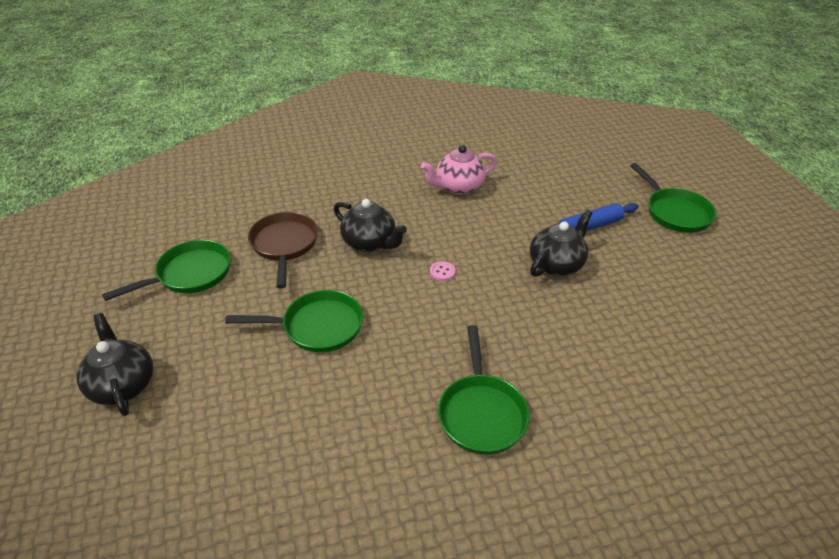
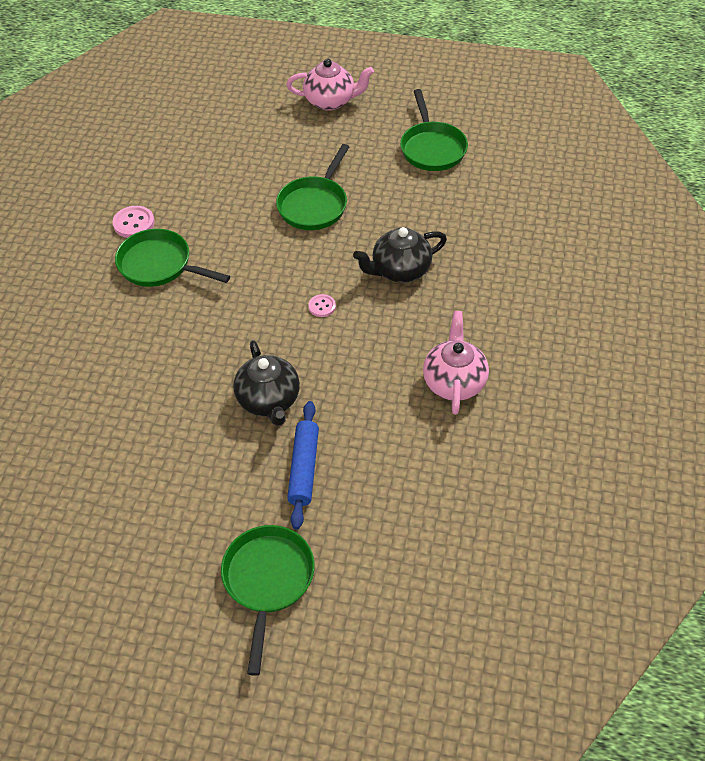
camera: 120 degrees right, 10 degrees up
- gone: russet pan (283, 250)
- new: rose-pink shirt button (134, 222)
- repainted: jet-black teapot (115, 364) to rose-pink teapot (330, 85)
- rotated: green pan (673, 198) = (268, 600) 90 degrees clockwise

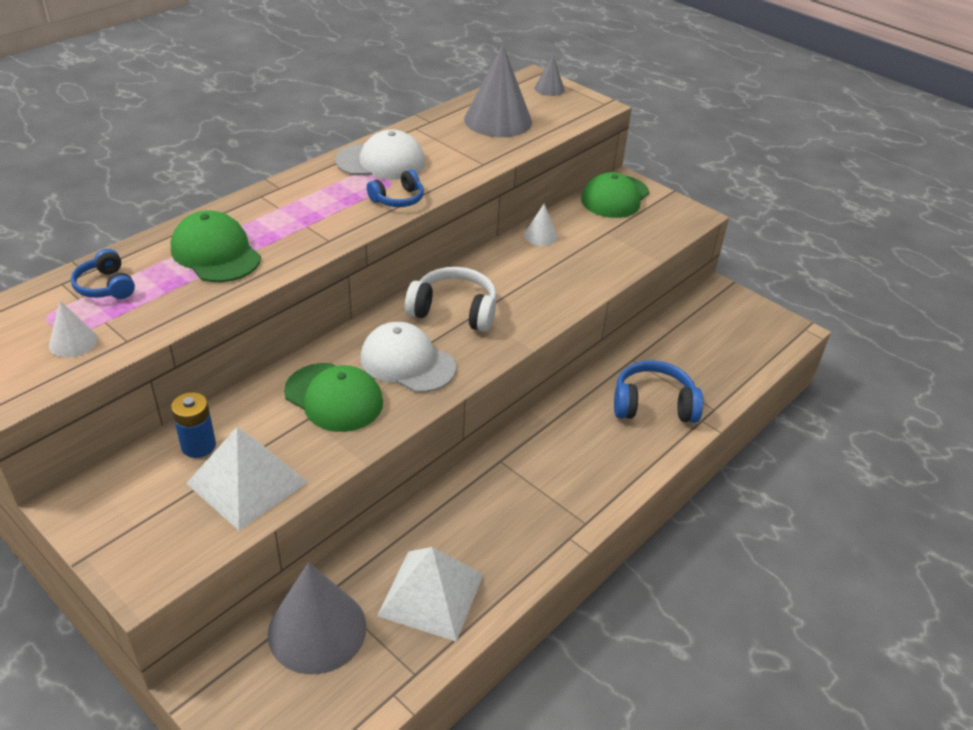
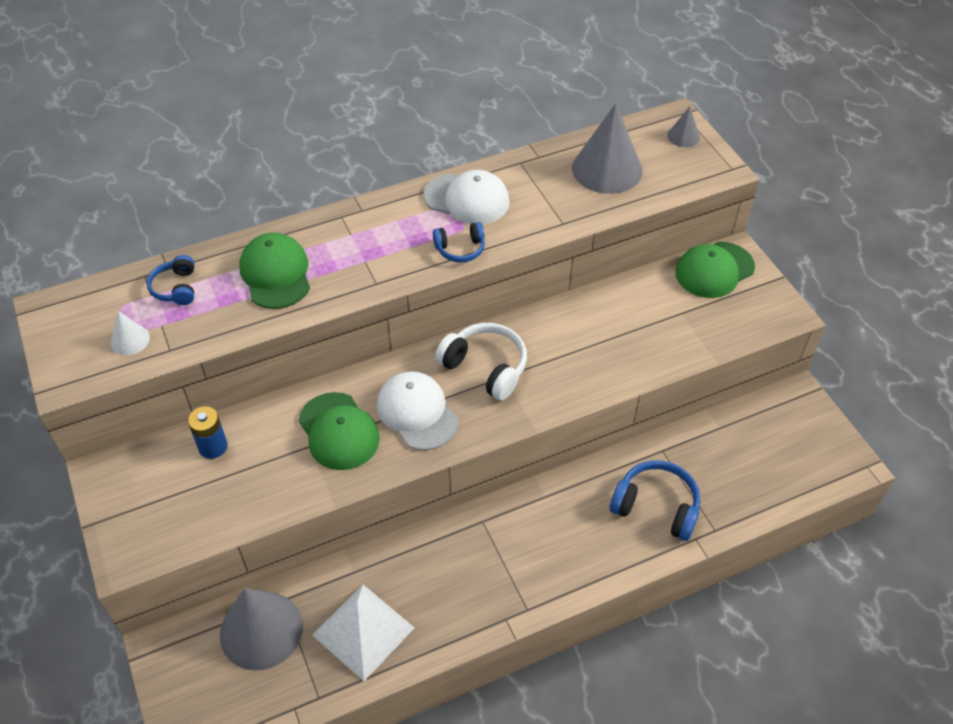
camera: 25 degrees right, 10 degrees up
- gone: pure white pyramid (247, 479)
- gone: pure white cone shape (540, 225)

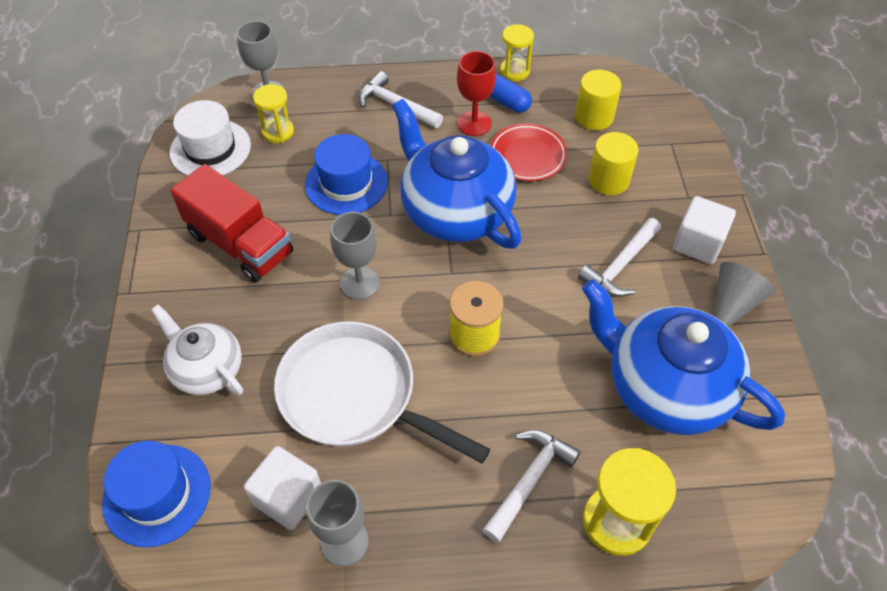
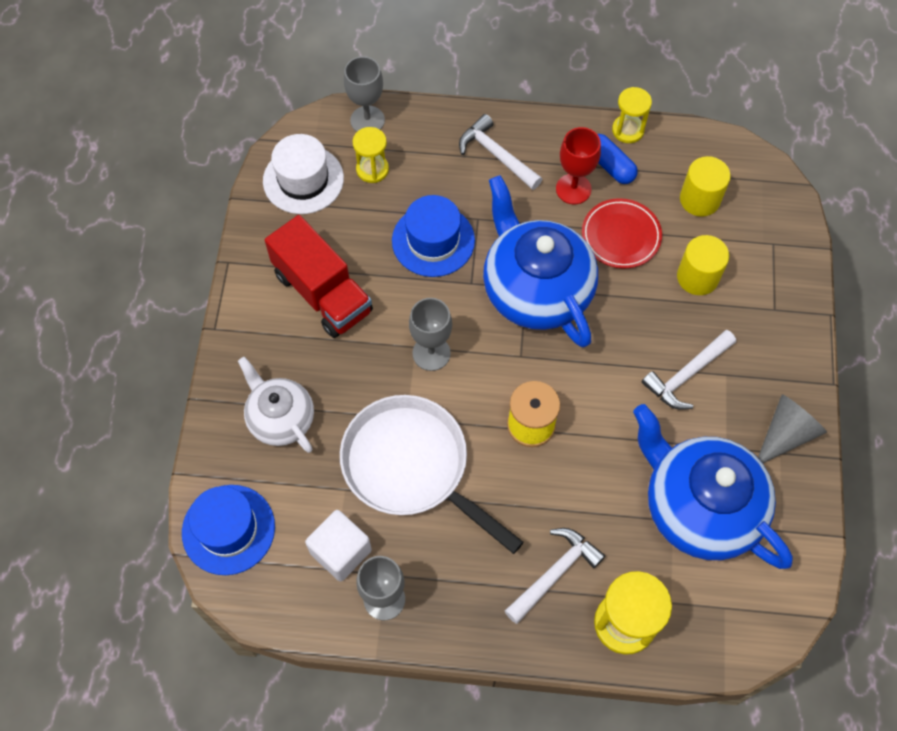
camera: 10 degrees right, 10 degrees up
- gone: pure white solid cube (704, 230)

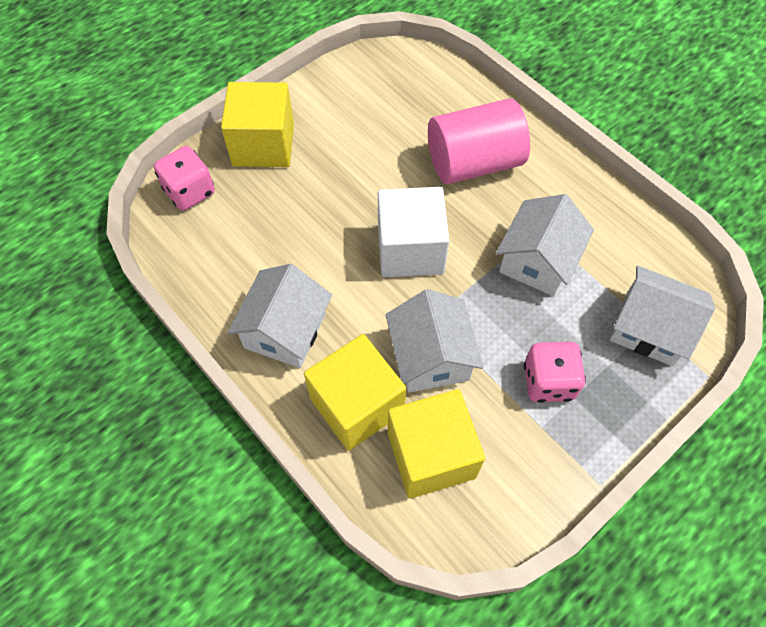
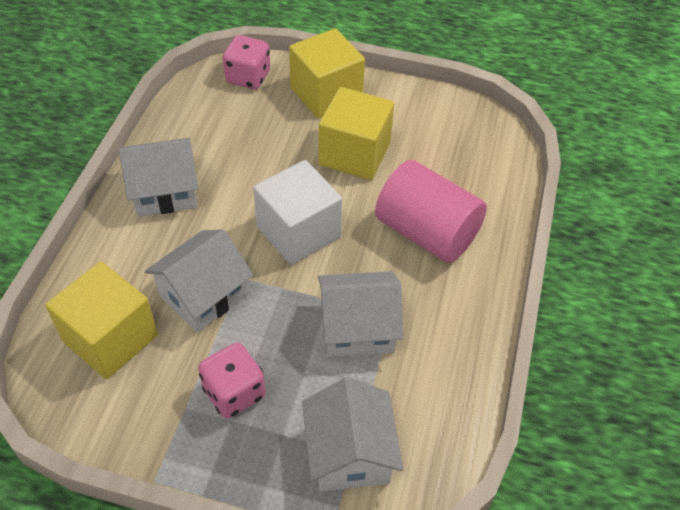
camera: 55 degrees right, 10 degrees down
- shifted: golden solid cube (355, 392) to (356, 133)

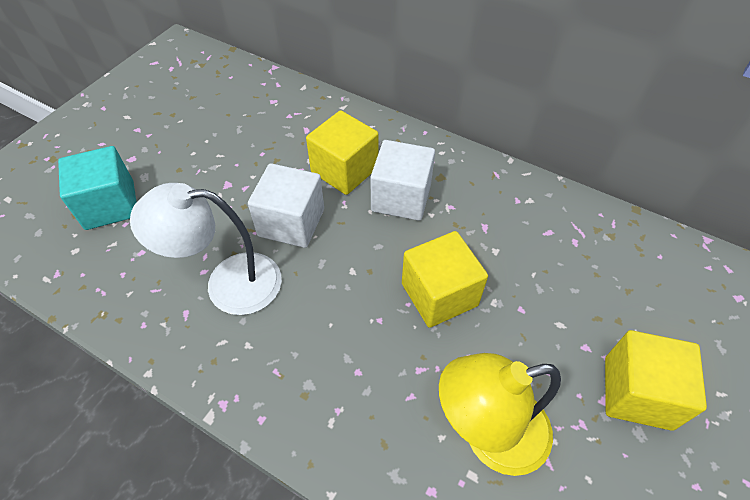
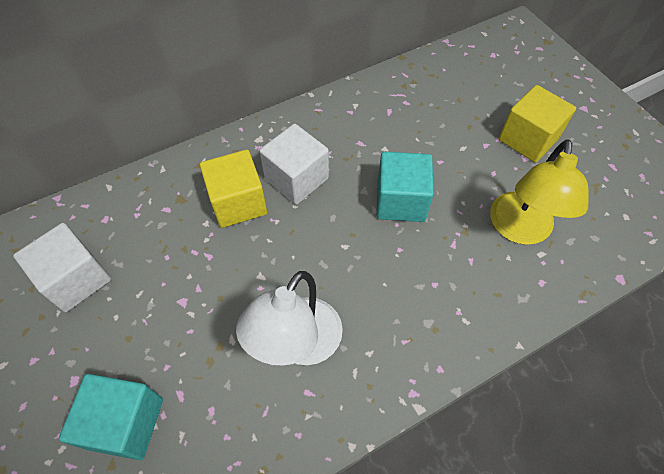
camera: 60 degrees left, 5 degrees up
- shifted: pure white solid cube (286, 205) to (62, 267)
- repainted: golden solid cube (445, 279) to teal solid cube (405, 187)

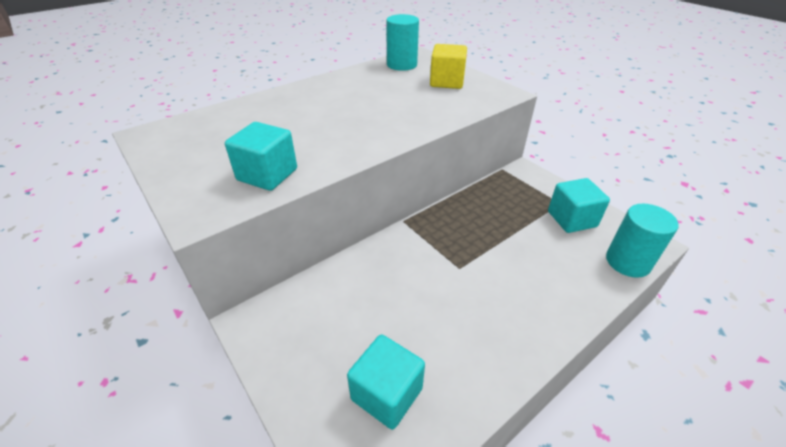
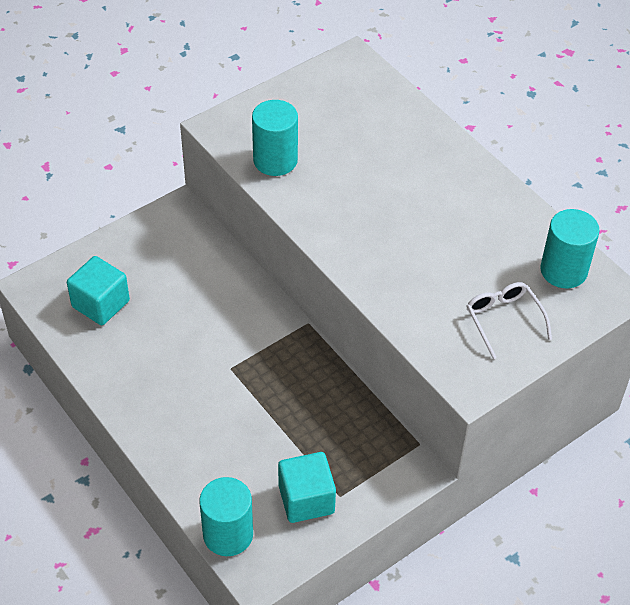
camera: 90 degrees right, 10 degrees up
- swapped: teal solid cube (261, 156) to teal cylinder (275, 138)
- swapped: golden solid cube (448, 66) to pure white eyeglasses (509, 320)

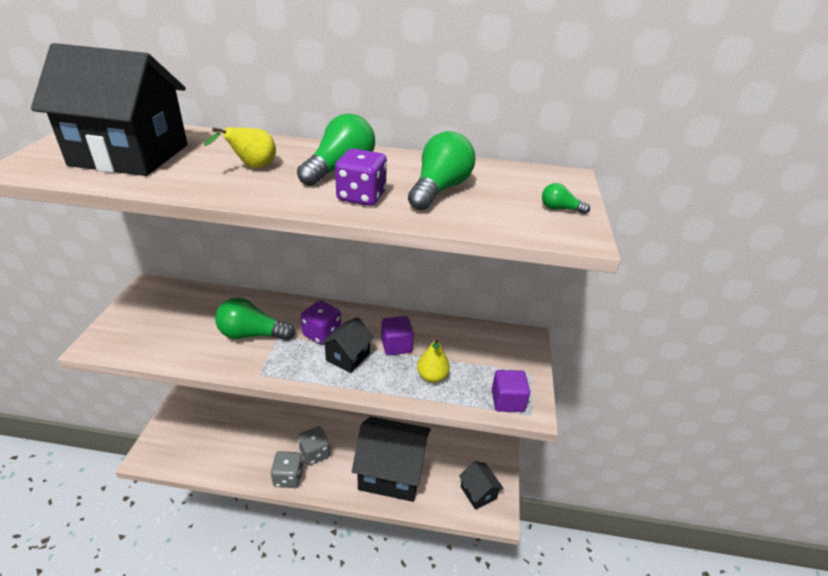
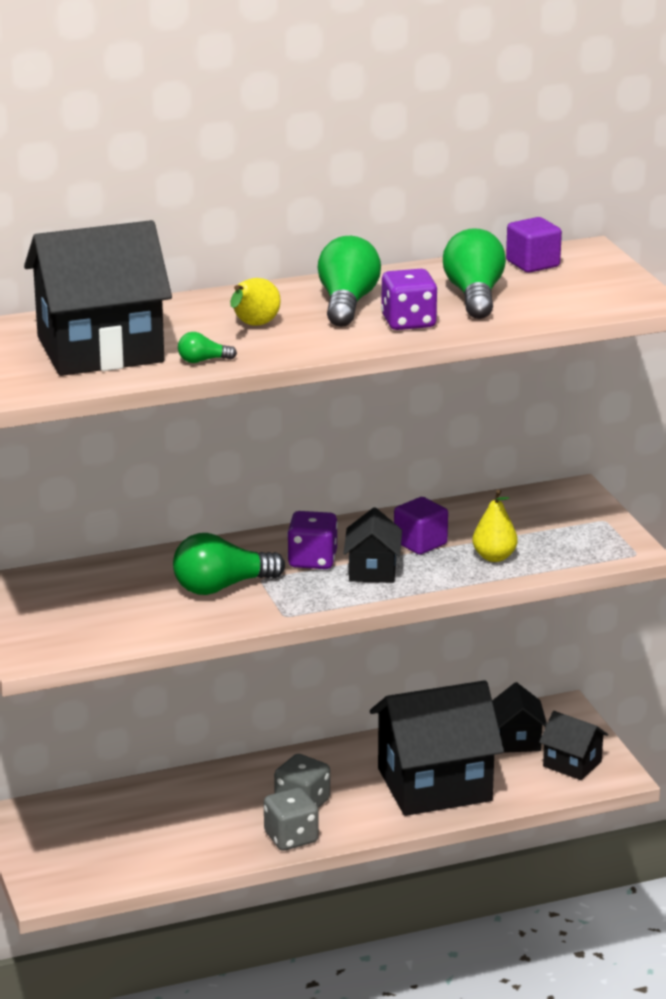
camera: 25 degrees left, 10 degrees down
- new: jet-black cottage (519, 717)
- shifted: violet solid cube (511, 391) to (534, 245)
- shifted: green lightbulb (566, 198) to (207, 347)

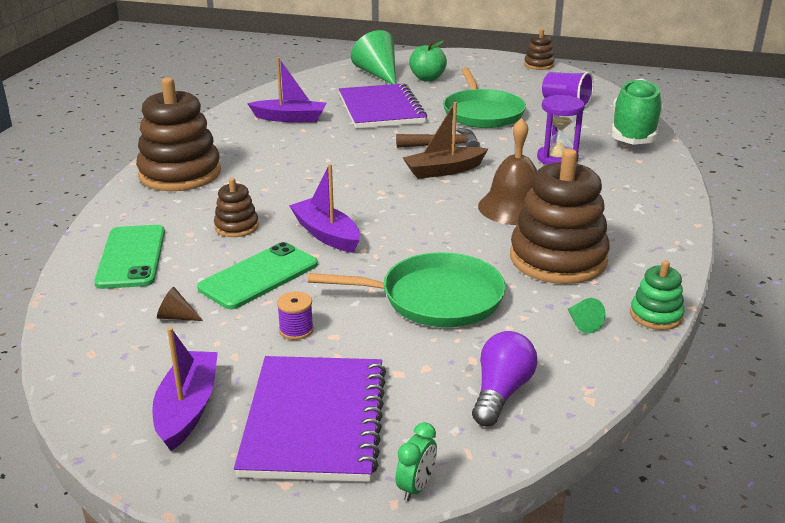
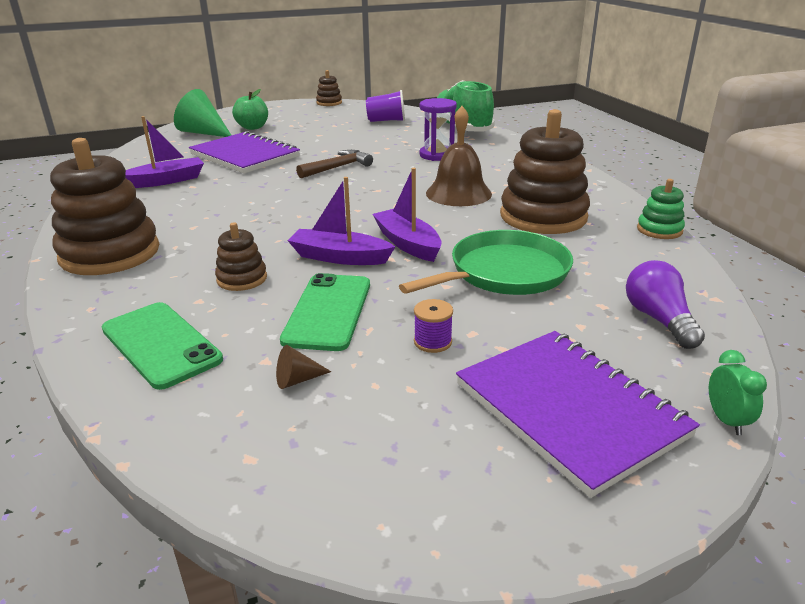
camera: 35 degrees left, 0 degrees up
- gone: russet sailboat (445, 140)
- gone: green pan (484, 97)
- gone: green cone shape (587, 316)
- shifted: violet sailboat (185, 389) to (407, 215)

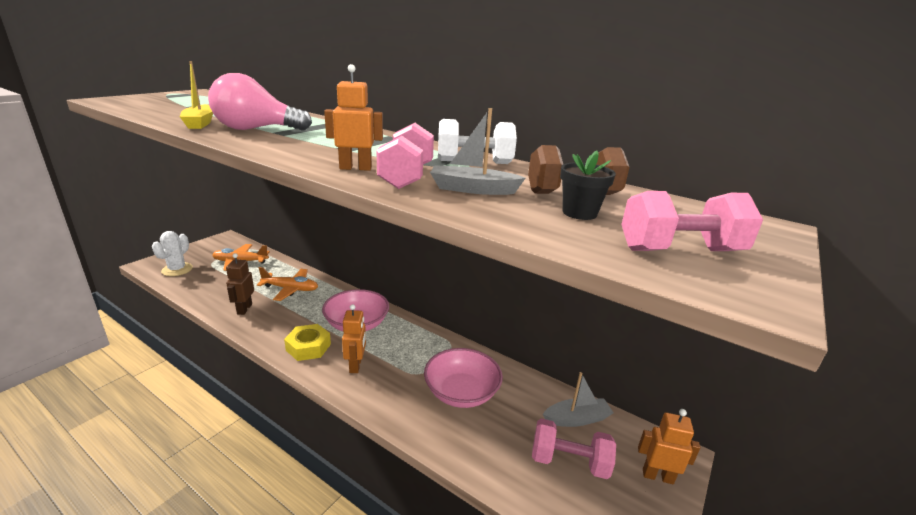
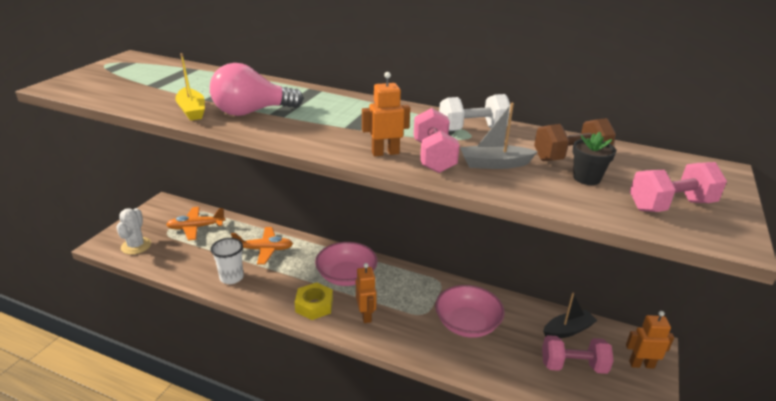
camera: 10 degrees left, 5 degrees up
- swapped: russet robot (240, 284) to pure white tumbler (227, 261)
- repainted: gray sailboat (578, 399) to jet-black sailboat (570, 315)

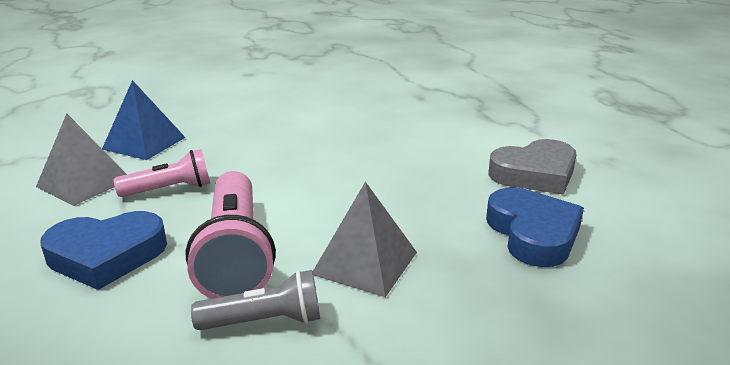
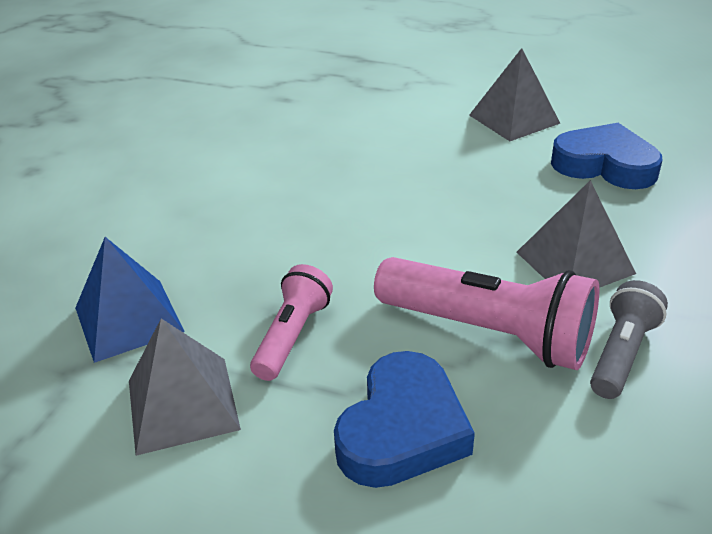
camera: 50 degrees left, 10 degrees up
- swapped: gray heart shape (533, 166) to gray pyramid (514, 94)

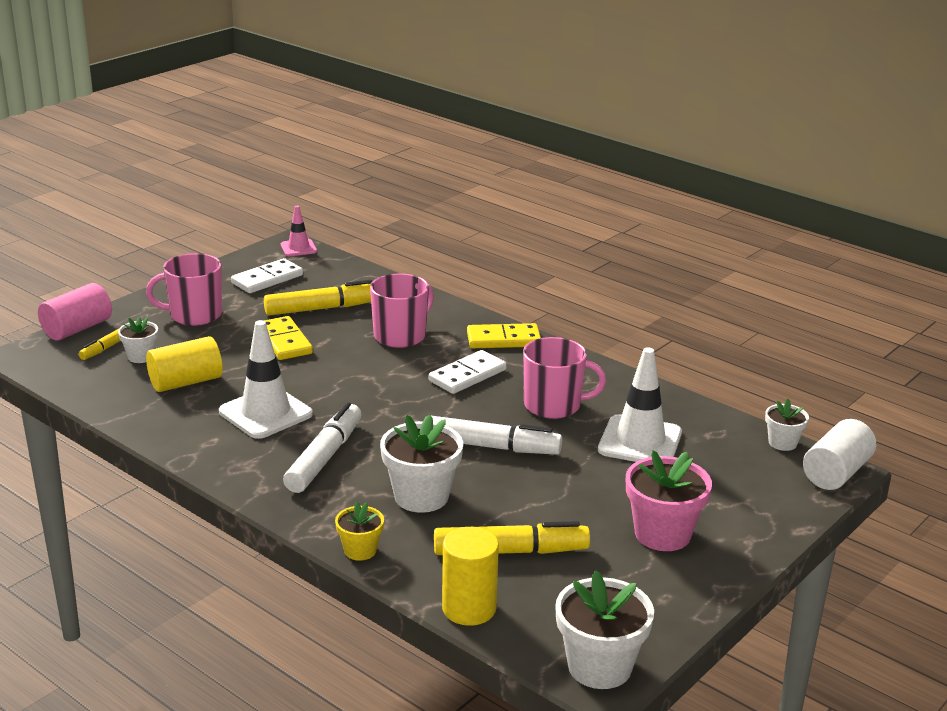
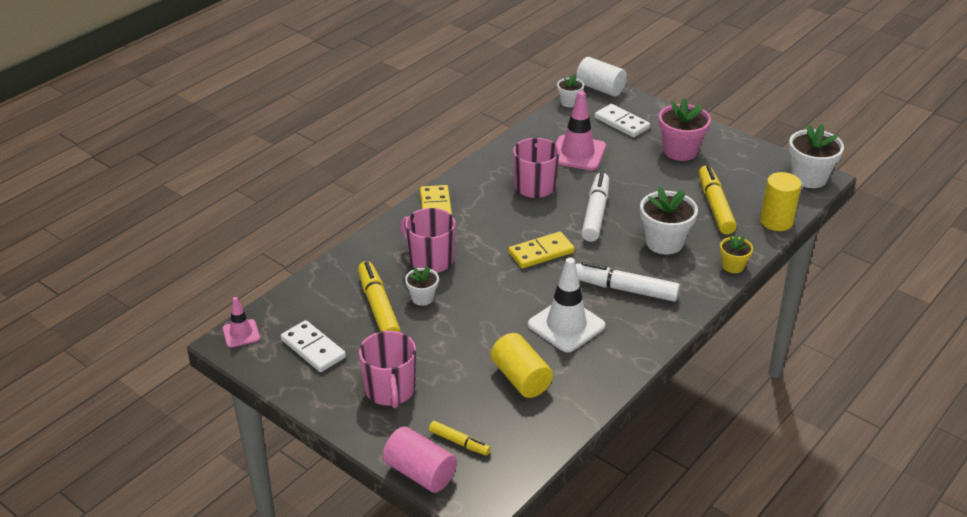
camera: 90 degrees left, 10 degrees up
- shifted: pure white plant pot (138, 340) to (422, 286)
- shifted: golden domino piece (288, 338) to (541, 250)
- shifted: pure white domino piece (468, 372) to (622, 120)
- repainted: pure white road cone (640, 404) to rose-pink road cone (580, 130)

